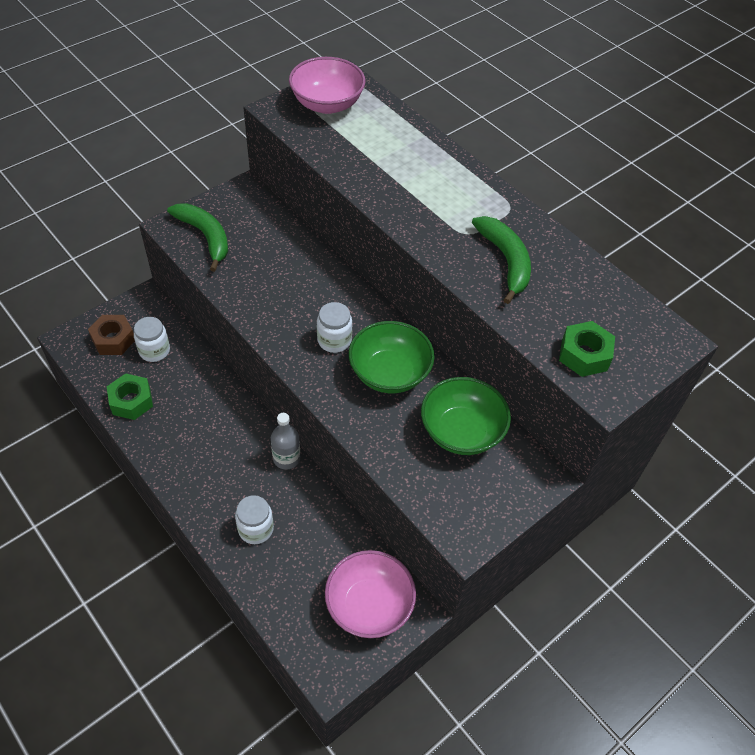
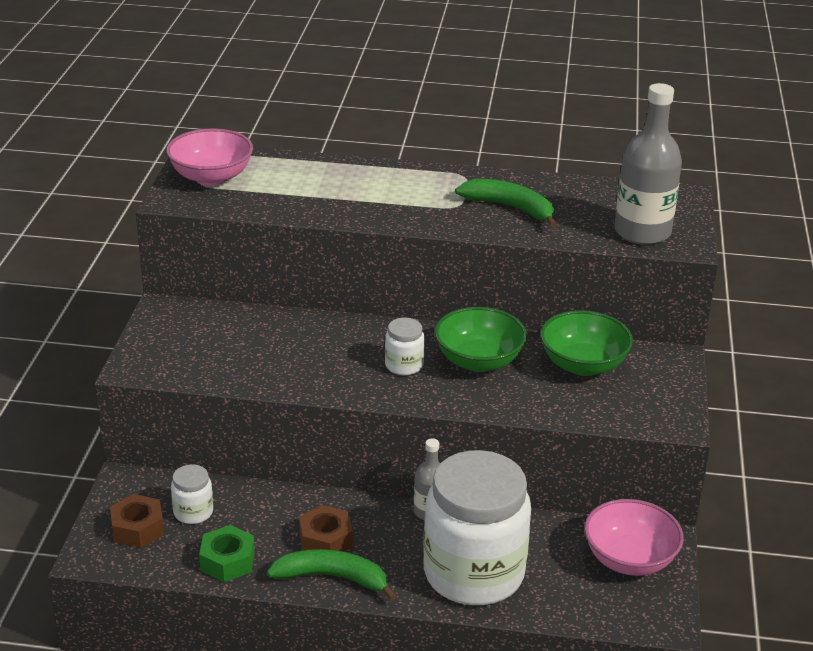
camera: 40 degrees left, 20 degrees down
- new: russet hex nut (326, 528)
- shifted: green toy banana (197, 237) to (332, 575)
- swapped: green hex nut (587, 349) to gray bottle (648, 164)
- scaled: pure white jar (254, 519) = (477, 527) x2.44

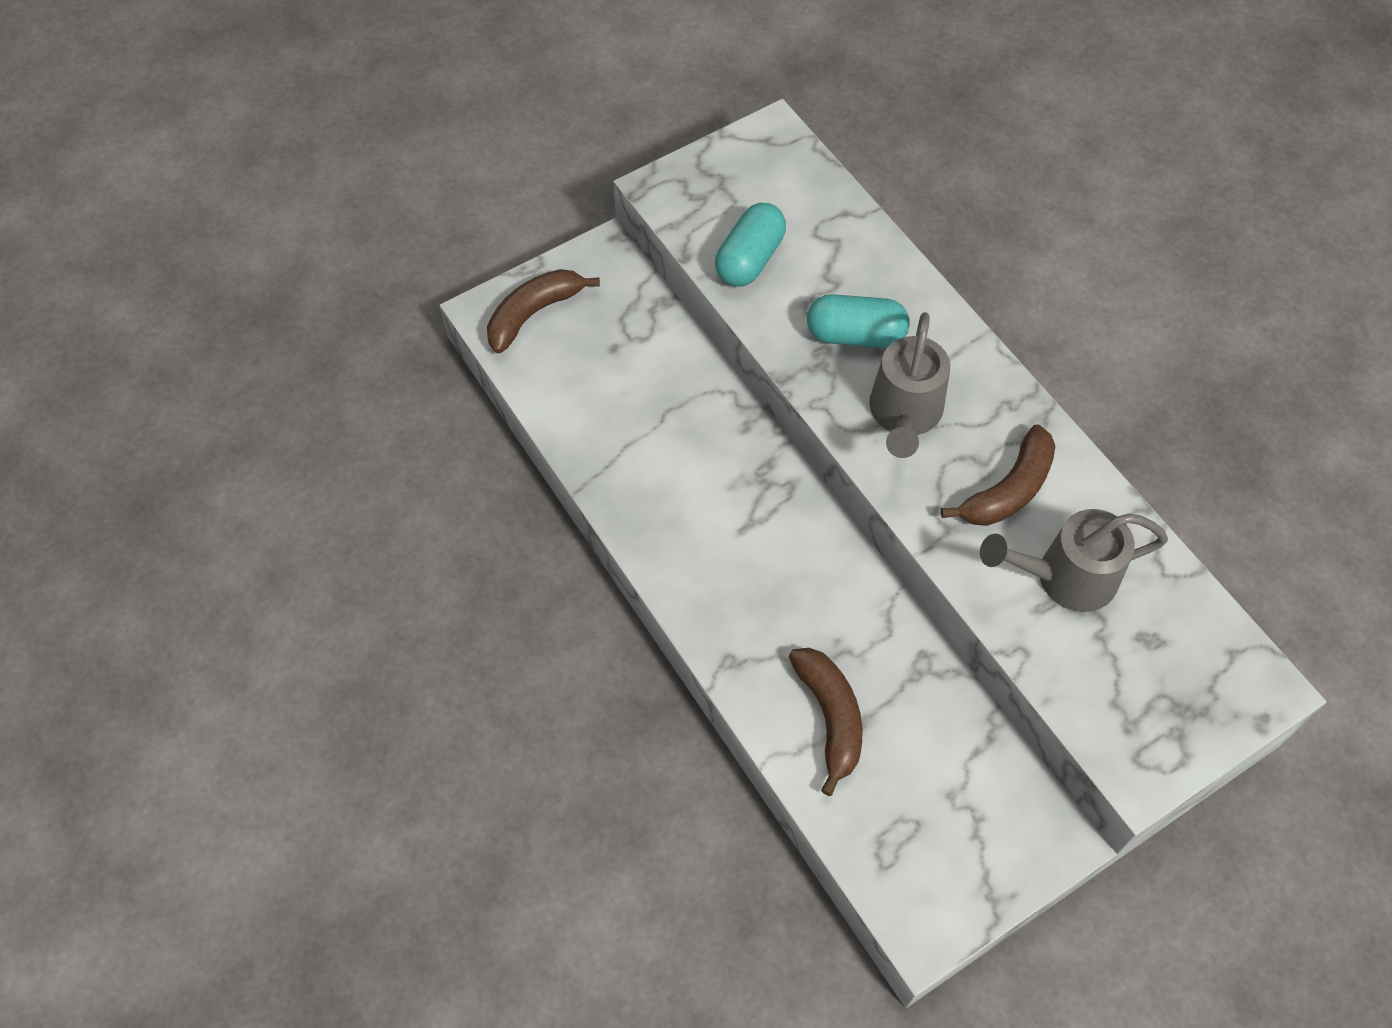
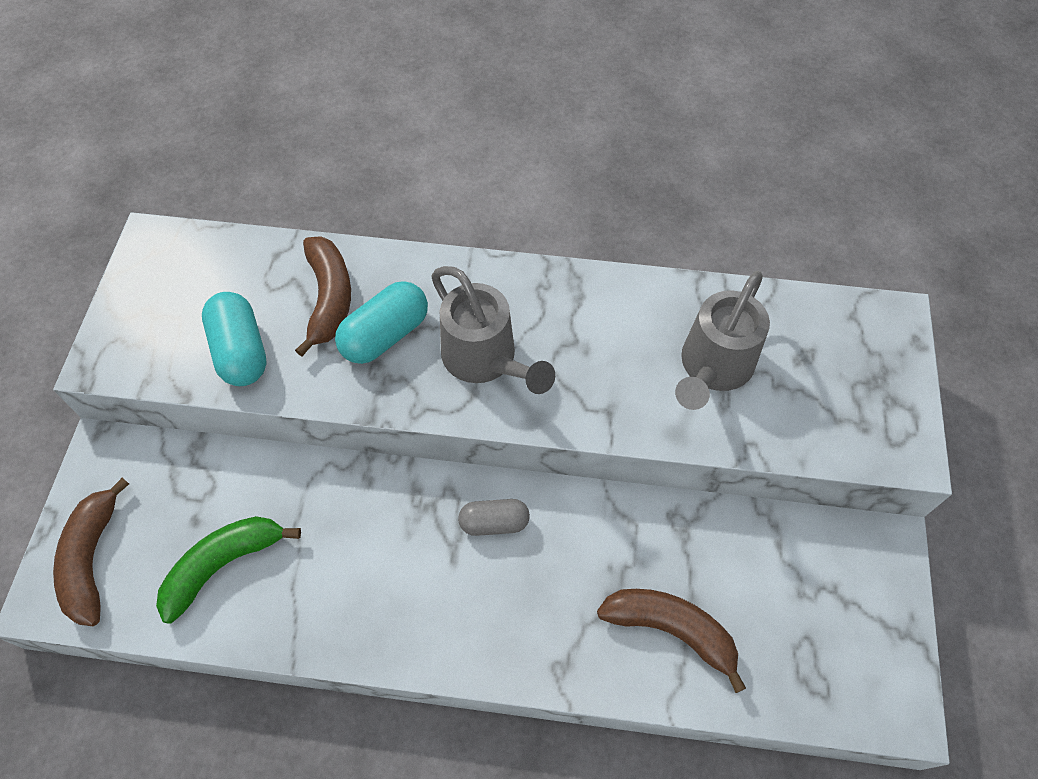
camera: 50 degrees left, 0 degrees up
- new: green toy banana (228, 570)
- new: gray pill (494, 517)
- shifted: russet toy banana (998, 475) to (323, 296)

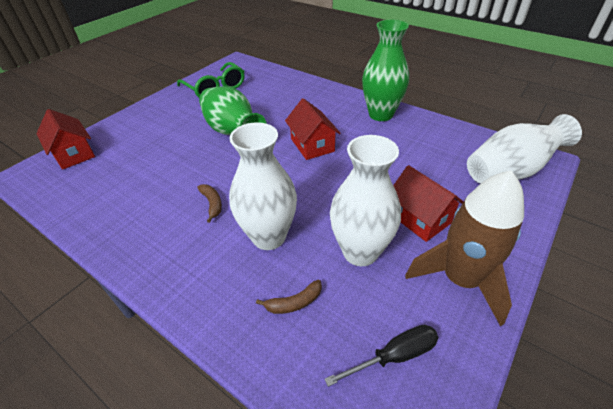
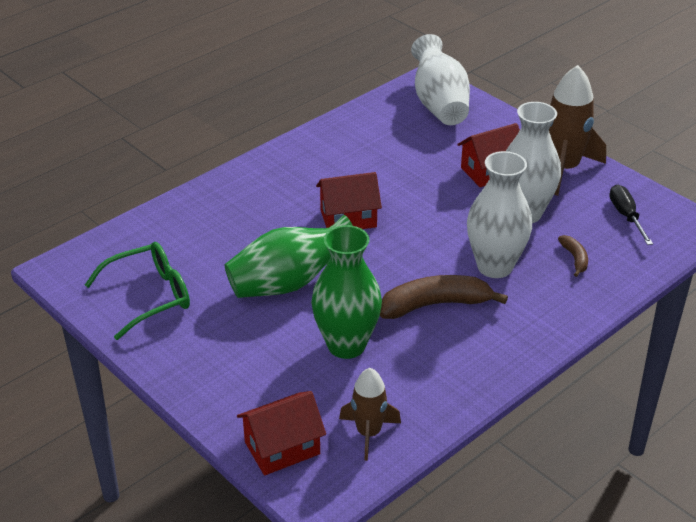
camera: 80 degrees left, 5 degrees down
- new: russet toy rocket (370, 414)
- shifted: green vase (385, 70) to (346, 292)
- scaled: russet toy banana (209, 203) = (444, 297) x2.03

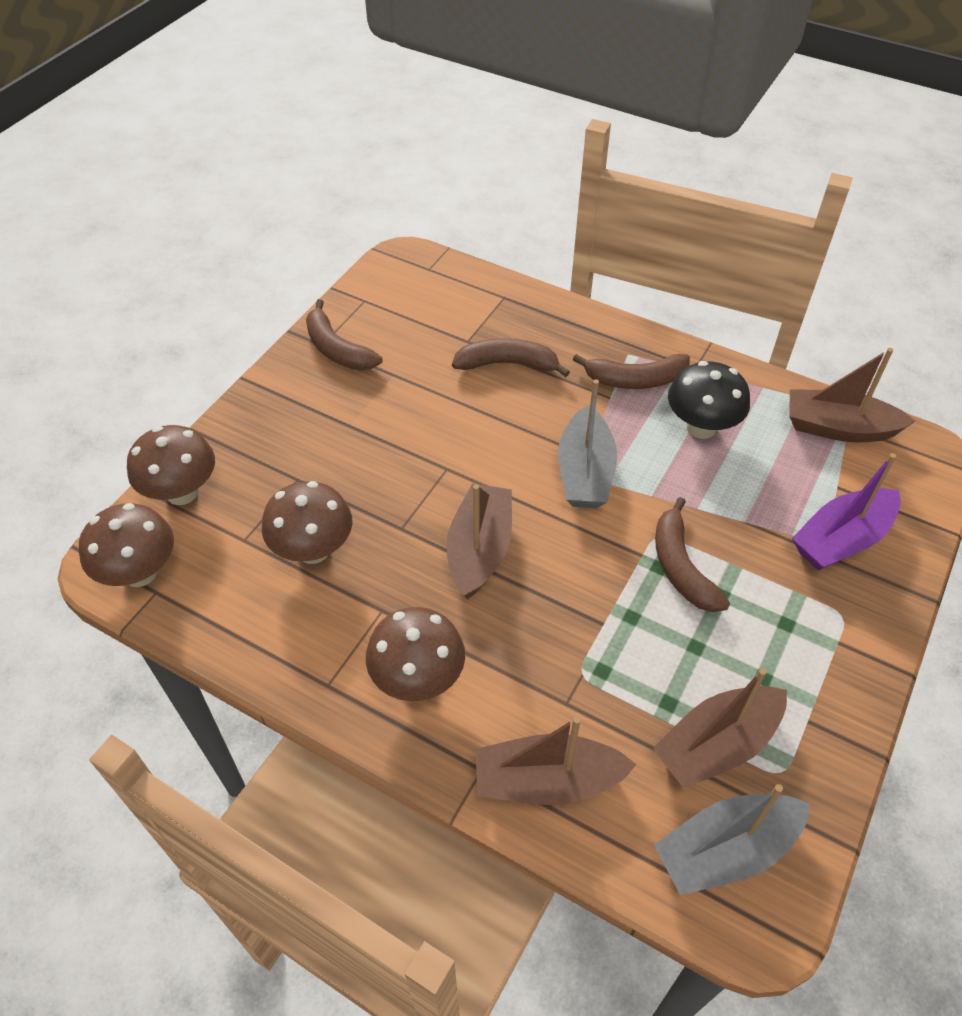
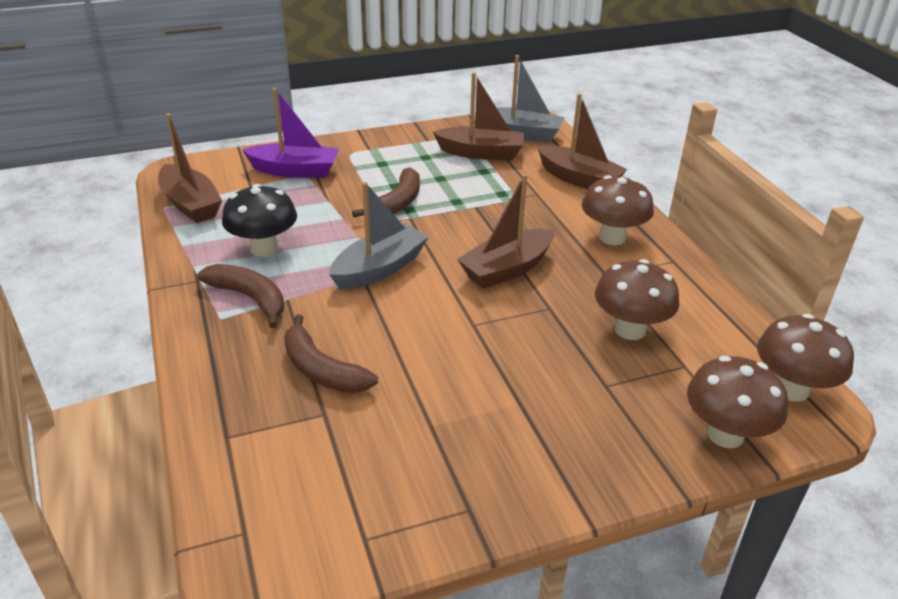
camera: 140 degrees left, 15 degrees down
- gone: russet toy banana (344, 334)

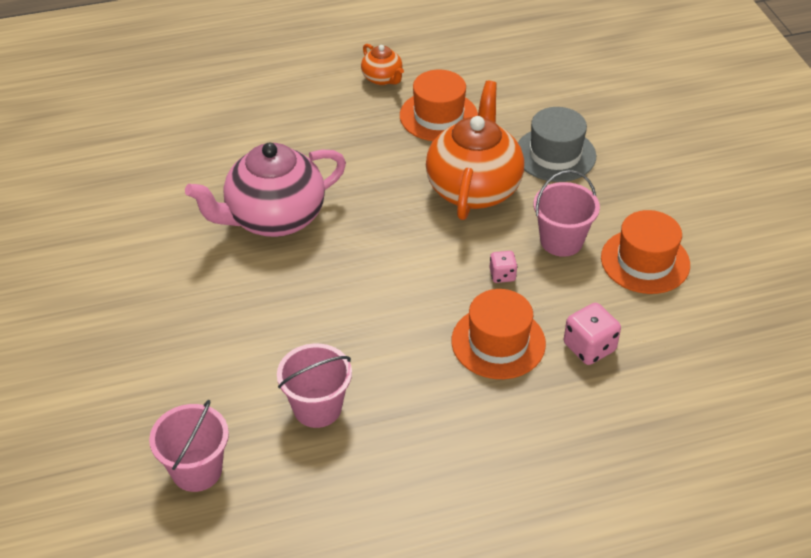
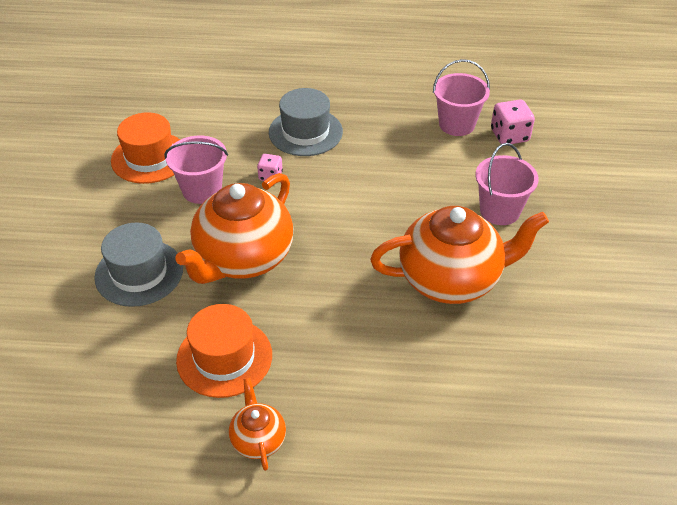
camera: 160 degrees left, 0 degrees up
- shifted: rose-pink pail (189, 446) to (507, 184)
- shifted: rose-pink game die (592, 334) to (513, 122)
- repainted: rose-pink teapot (265, 190) to orange-coloured teapot (459, 255)
- repainted: orange-coloured hat (498, 334) to gray hat (306, 122)

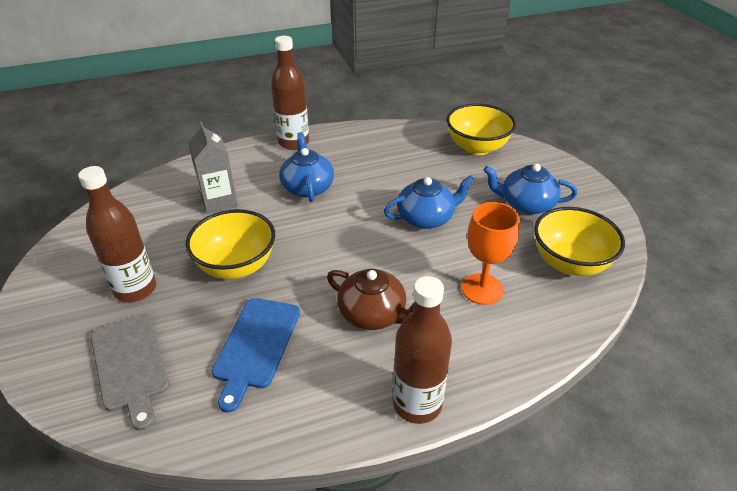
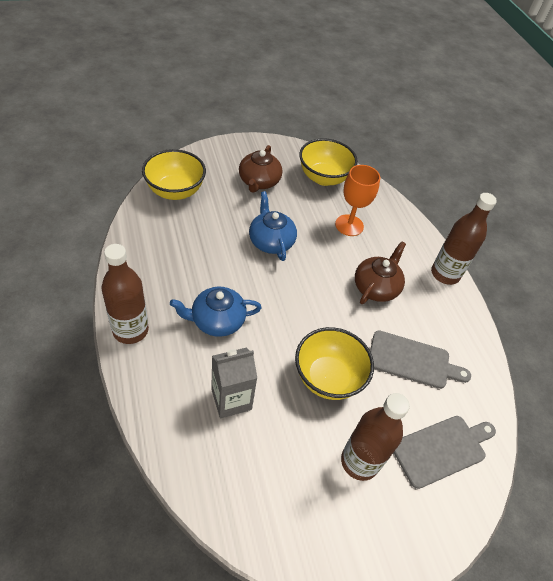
camera: 95 degrees left, 10 degrees up
- repainted: cobalt cutting board (256, 355) to gray cutting board (420, 359)
- repainted: cobalt teapot (530, 189) to russet teapot (260, 169)

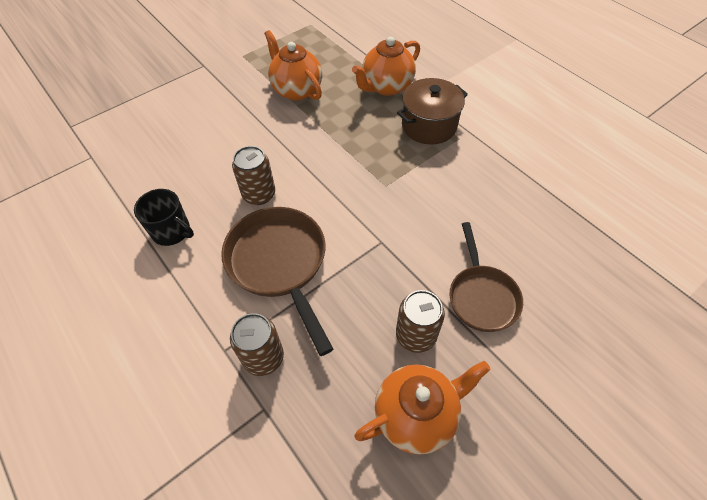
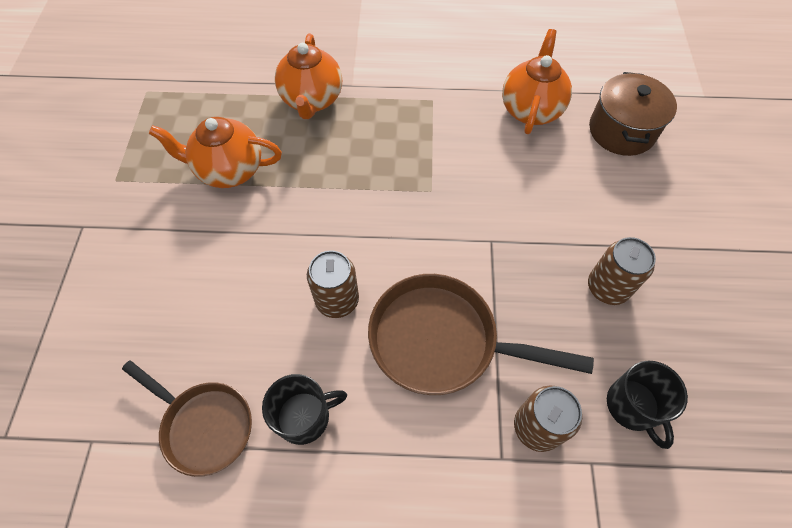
camera: 50 degrees left, 5 degrees up
- new: jet-black coffee mug (647, 405)
- shifted: orange-coloured teapot (422, 408) to (537, 81)
- shifted: russet pot (432, 111) to (633, 114)
- shifted: russet pan (486, 277) to (187, 418)

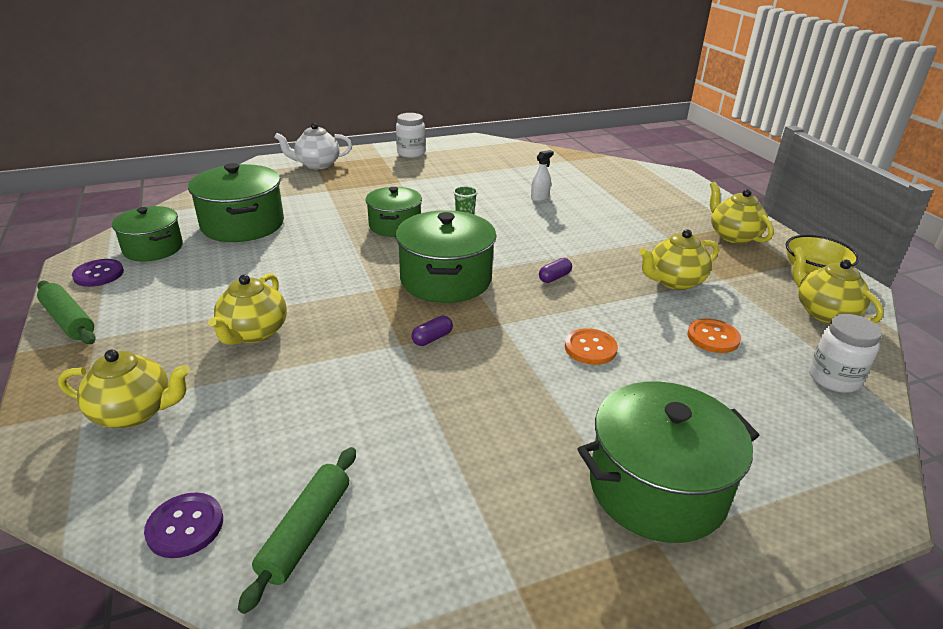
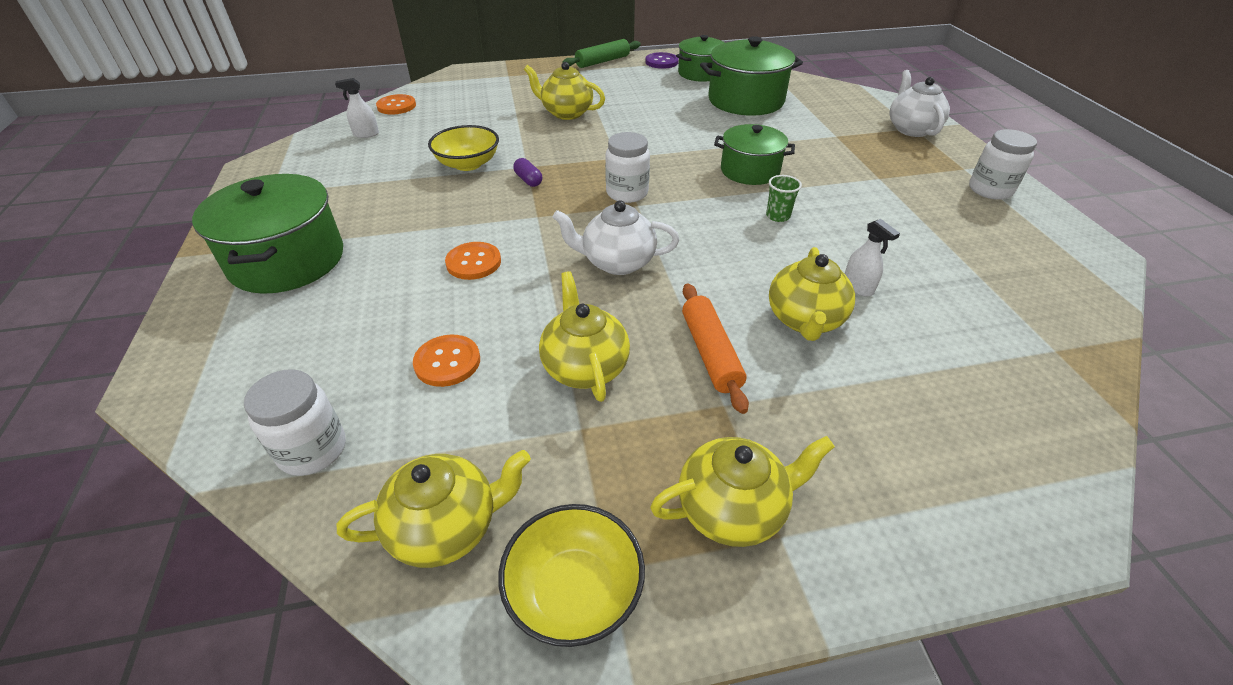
camera: 100 degrees right, 10 degrees up
- new: golden serving bowl (463, 148)
- new: orange-coloured dough roller (715, 348)
- shifted: golden teapot (124, 389) to (812, 294)
- swapped: green dough roller (297, 530) to pure white spray cleaner (357, 108)
- swapped: green pot (446, 256) to pure white jar (627, 167)
- swapped: violet pill (555, 270) to pure white teapot (615, 237)
- repainted: violet shirt button (183, 525) to orange-coloured shirt button (396, 104)

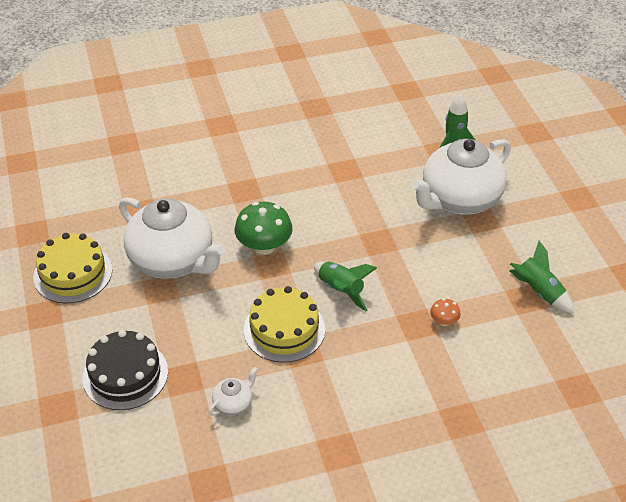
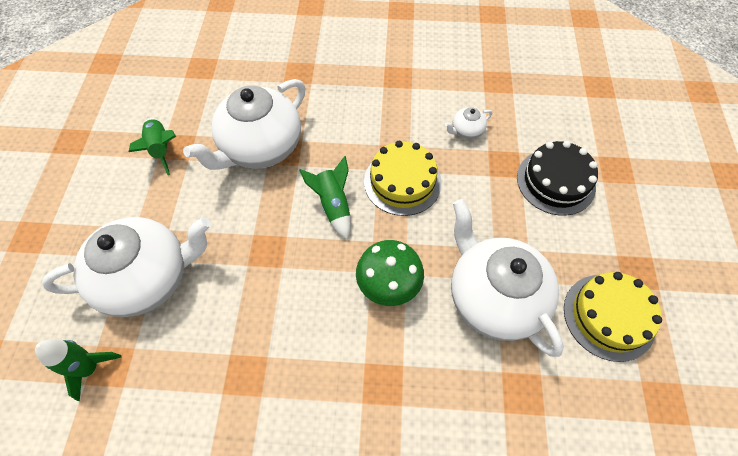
camera: 160 degrees left, 15 degrees up
- swapped: orange-coloured mushroom (445, 312) to pure white teapot (244, 124)

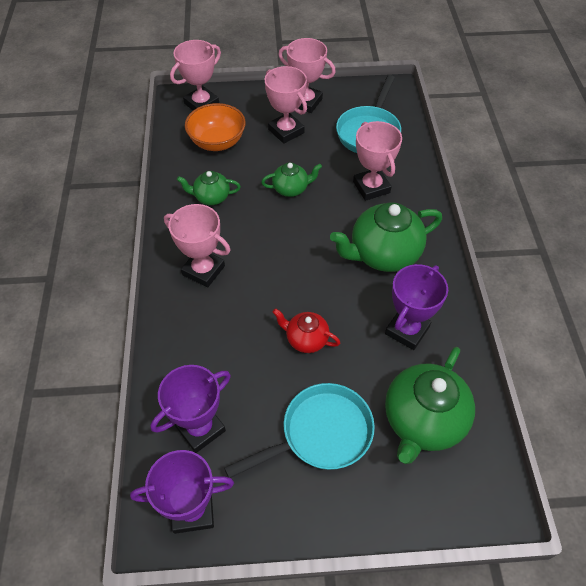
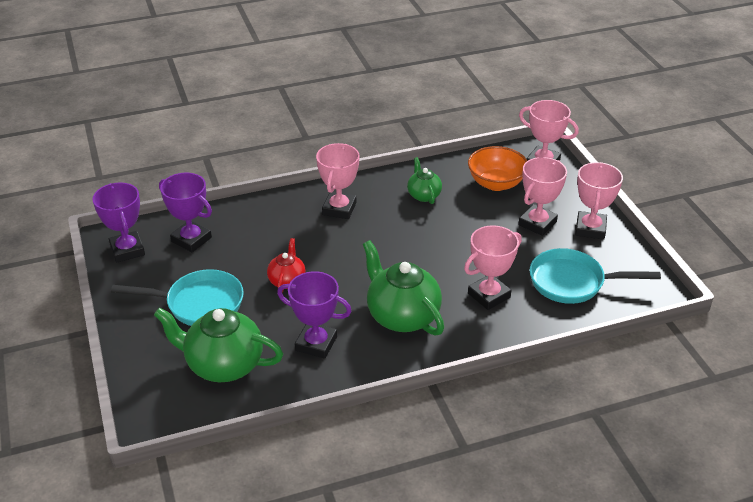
camera: 75 degrees right, 15 degrees down
- gone: green teapot (291, 180)
- rotated: teal pan (299, 430) = (177, 297) 45 degrees counterclockwise

